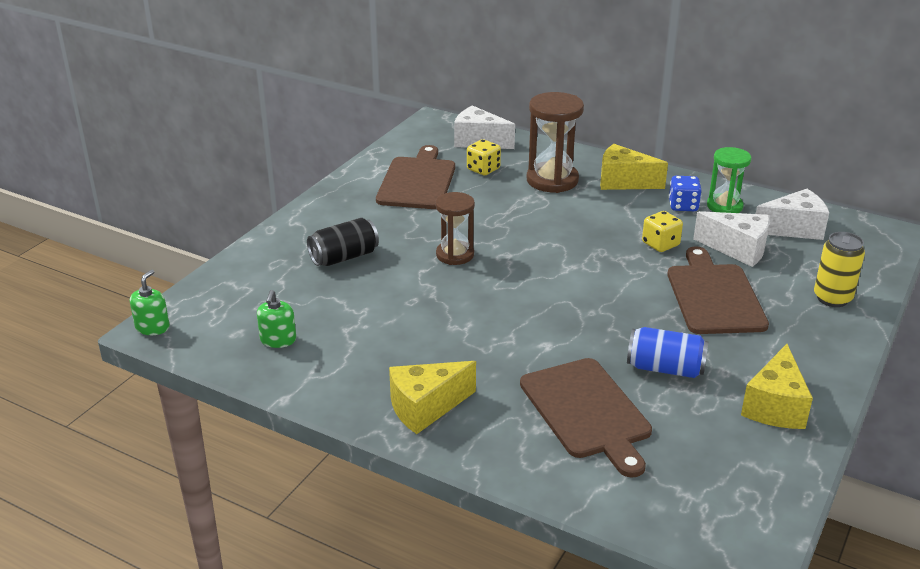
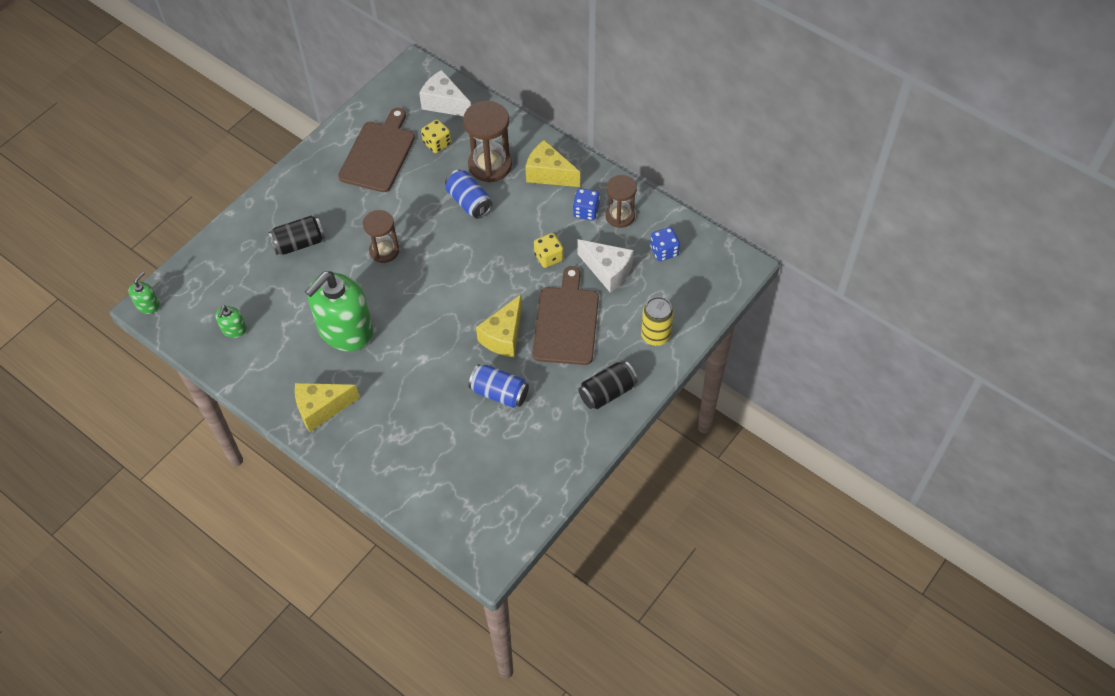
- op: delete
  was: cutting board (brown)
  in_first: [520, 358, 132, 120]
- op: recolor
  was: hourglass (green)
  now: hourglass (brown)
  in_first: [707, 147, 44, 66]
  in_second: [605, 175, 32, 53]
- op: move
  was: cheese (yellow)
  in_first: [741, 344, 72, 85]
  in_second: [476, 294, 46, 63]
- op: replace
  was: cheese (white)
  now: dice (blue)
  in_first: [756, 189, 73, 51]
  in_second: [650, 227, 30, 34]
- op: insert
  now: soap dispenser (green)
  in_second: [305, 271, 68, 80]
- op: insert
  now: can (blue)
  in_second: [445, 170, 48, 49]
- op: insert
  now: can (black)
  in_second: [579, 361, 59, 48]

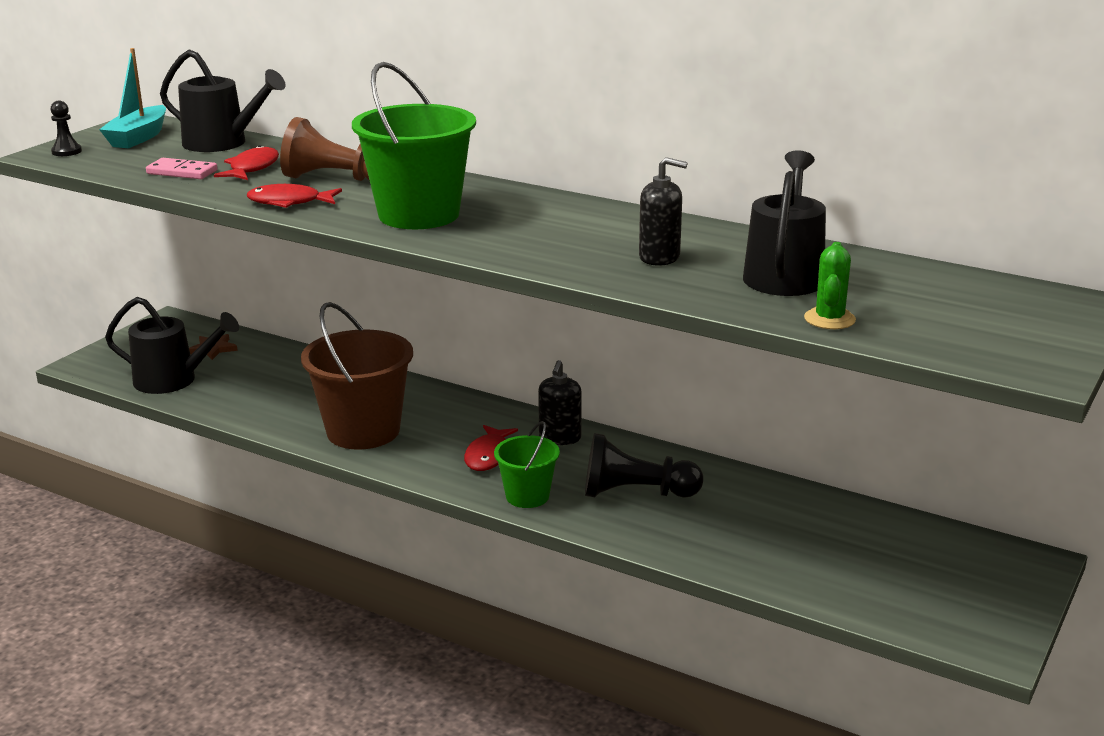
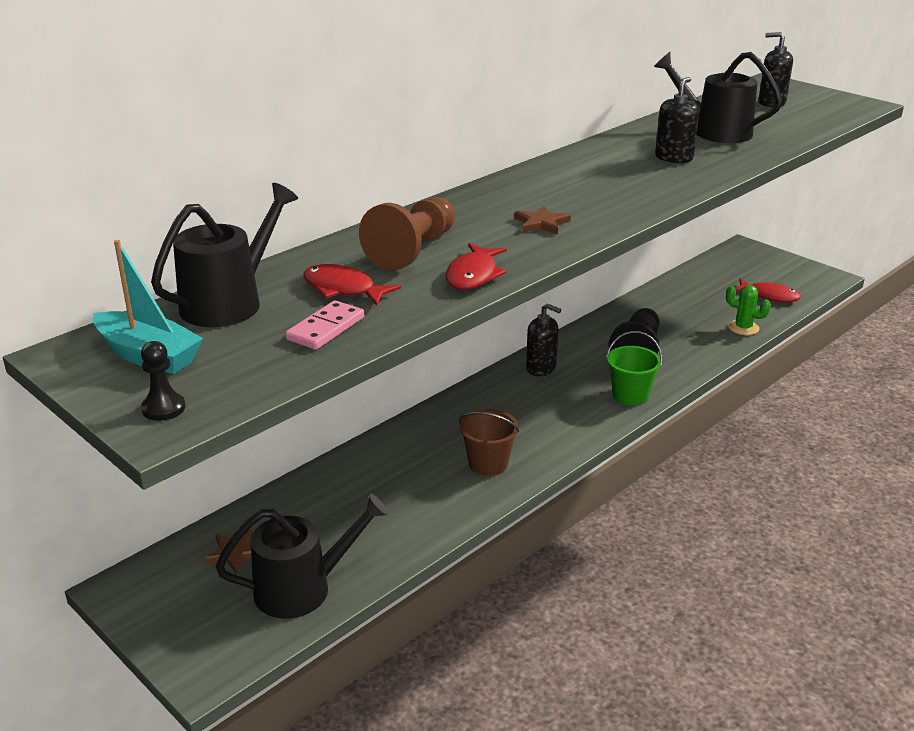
- op: rotate
  was: watering can (black)
  in_first: [105, 297, 134, 97]
  in_second: [216, 494, 173, 125]
  clockwise: 45
- op: resize
  was: bucket (brown)
  in_first: [301, 302, 112, 148]
  in_second: [459, 409, 60, 67]
  ratio: 0.55
- op: replace
  was: bucket (green)
  now: star (brown)
  in_first: [352, 62, 124, 167]
  in_second: [514, 205, 57, 30]
- op: move
  was: fish (red)
  in_first: [464, 425, 54, 46]
  in_second: [735, 279, 66, 23]
- op: move
  was: cactus (green)
  in_first: [804, 242, 52, 87]
  in_second: [726, 285, 45, 50]
- op: insert
  now: soap dispenser (black)
  in_second: [758, 32, 35, 76]

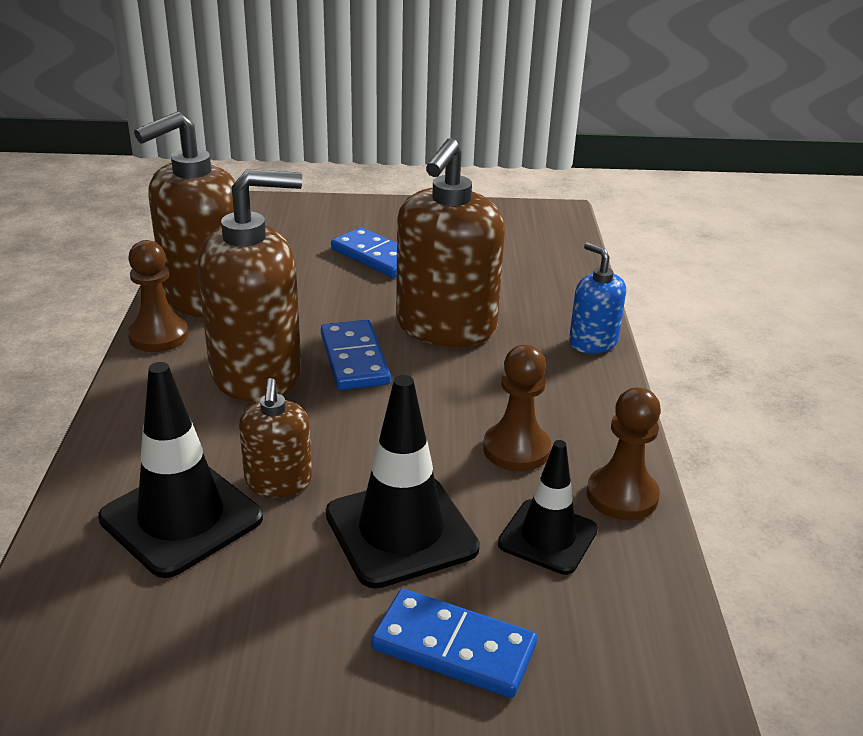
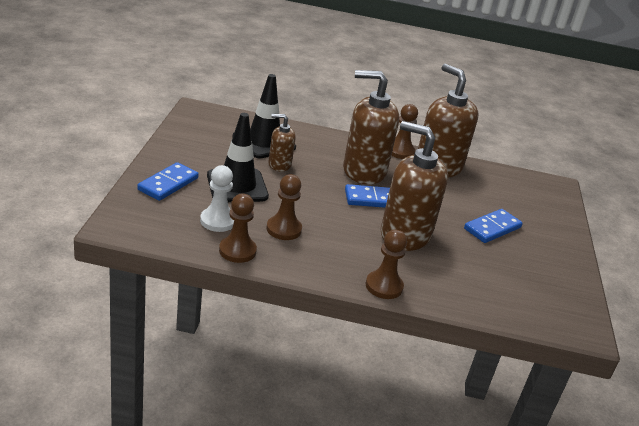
- op: rotate
  was: soap dispenser (brown)
  in_first: [198, 169, 104, 233]
  in_second: [343, 70, 56, 115]
  clockwise: 105
- op: replace
  was: traffic cone (black)
  now: pawn (white)
  in_first: [498, 440, 100, 135]
  in_second: [200, 165, 34, 67]
- op: replace
  was: soap dispenser (blue)
  now: pawn (brown)
  in_first: [569, 242, 57, 112]
  in_second: [366, 230, 41, 69]

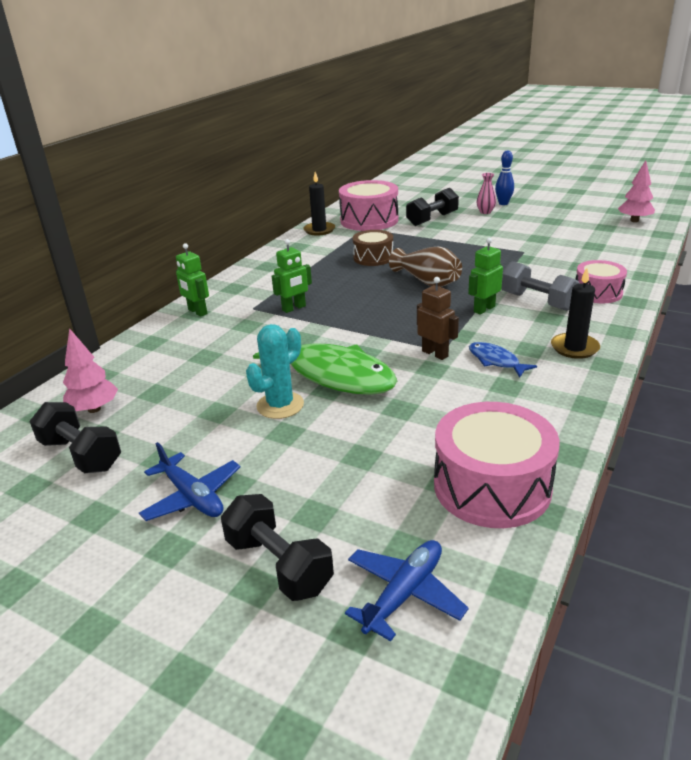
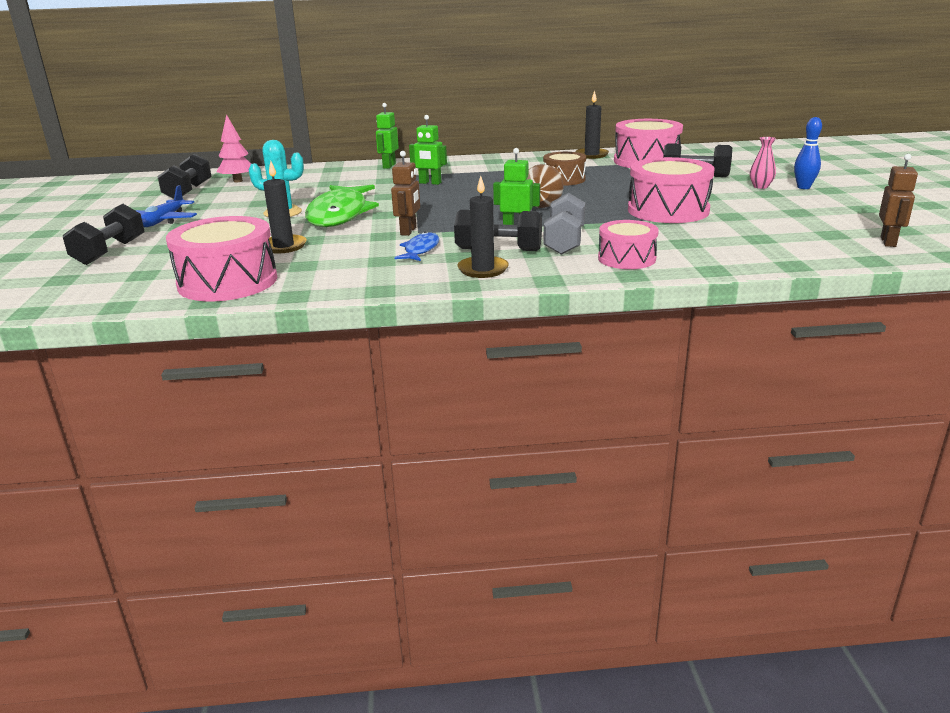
- op: delete
  was: plane (blue)
  in_first: [345, 540, 124, 101]
- op: replace
  was: tree (pink)
  now: robot (brown)
  in_first: [618, 160, 37, 62]
  in_second: [879, 154, 39, 93]
- op: insert
  now: candle (black)
  in_second: [263, 161, 44, 93]
- op: insert
  now: dumbbell (black)
  in_second: [454, 210, 88, 41]
- op: insert
  now: drum (pink)
  in_second: [628, 157, 87, 66]

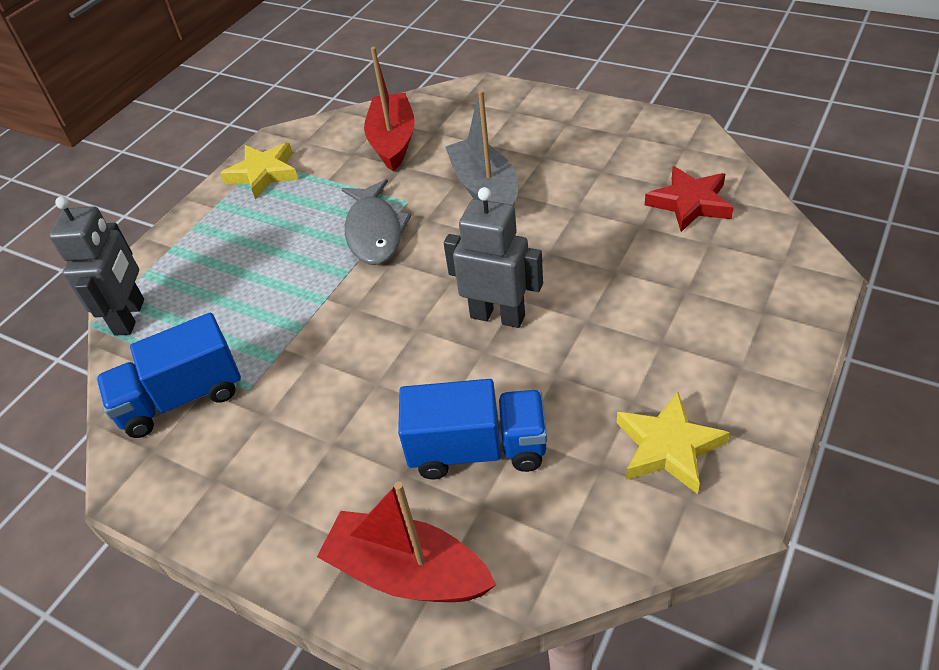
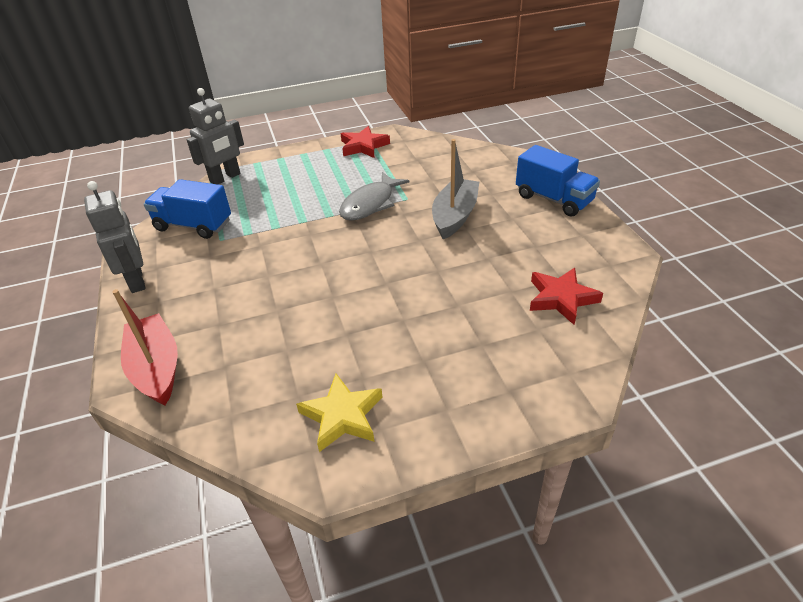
- op: recolor
  was: star (yellow)
  now: star (red)
  in_first: [220, 143, 79, 56]
  in_second: [341, 126, 49, 32]
- op: delete
  was: boat (red)
  in_first: [364, 47, 51, 125]
- op: move
  was: truck (blue)
  in_first: [398, 379, 149, 100]
  in_second: [516, 145, 84, 71]
- op: move
  was: robot (grey)
  in_first: [444, 187, 99, 141]
  in_second: [84, 181, 62, 112]

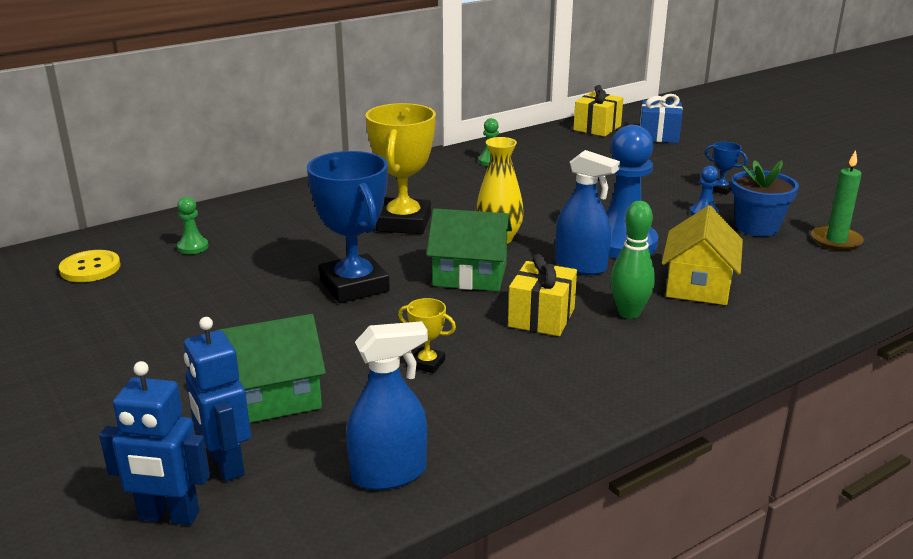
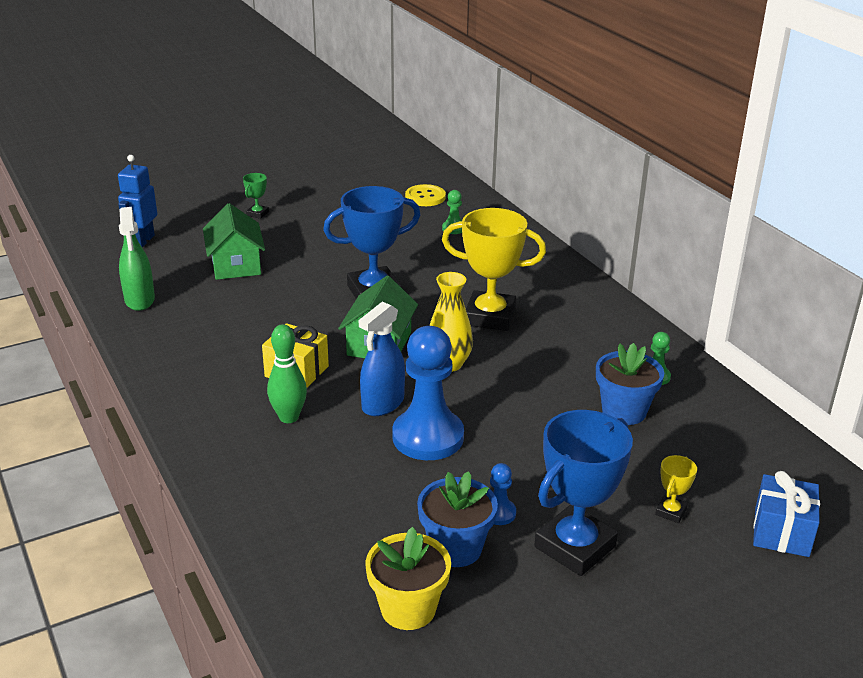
- op: delete
  was: robot (blue)
  in_first: [184, 317, 67, 164]
- op: recolor
  was: spray bottle (blue)
  now: spray bottle (green)
  in_first: [346, 321, 82, 169]
  in_second: [119, 207, 36, 104]
- op: move
  was: trophy (yellow)
  in_first: [398, 298, 58, 75]
  in_second: [655, 455, 42, 68]
- op: delete
  was: gift (yellow)
  in_first: [573, 85, 50, 52]
- op: delete
  was: house (yellow)
  in_first: [662, 205, 81, 100]
- op: resize
  was: trophy (blue)
  in_first: [705, 142, 42, 53]
  in_second: [534, 410, 99, 166]
  ratio: 2.29
- op: replace
  was: candle (green)
  now: flower pot (yellow)
  in_first: [811, 150, 53, 101]
  in_second: [365, 527, 86, 103]
- op: insert
  now: trophy (green)
  in_second: [243, 173, 26, 46]
- op: insert
  now: flower pot (blue)
  in_second: [596, 343, 68, 82]

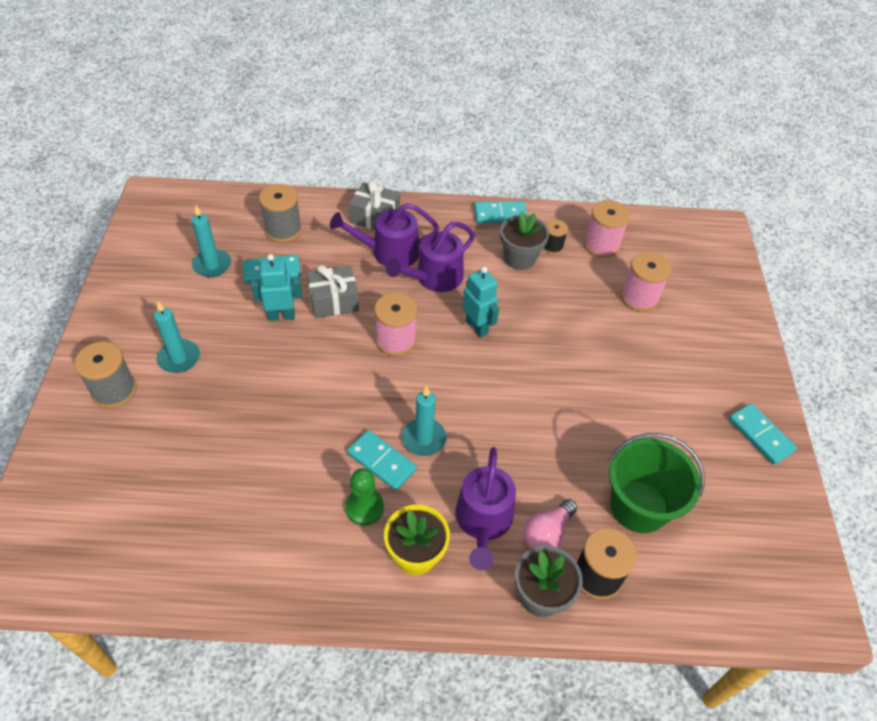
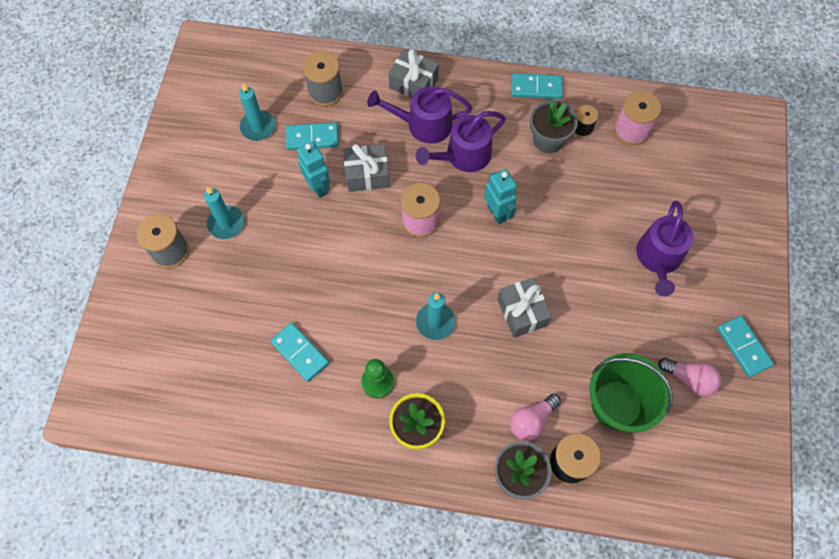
- op: rotate
  was: robot (turquoise)
  in_first: [251, 254, 51, 67]
  in_second: [297, 141, 33, 57]
  clockwise: 60
- op: move
  was: domino (turquoise)
  in_first: [347, 430, 70, 61]
  in_second: [270, 323, 59, 59]
- op: move
  was: watering can (purple)
  in_first: [455, 447, 61, 123]
  in_second: [636, 201, 57, 96]
- op: delete
  was: spool (pink)
  in_first: [621, 252, 50, 60]
- op: insert
  now: gift (grey)
  in_second: [497, 278, 55, 60]
- op: insert
  now: light bulb (pink)
  in_second: [658, 358, 63, 38]

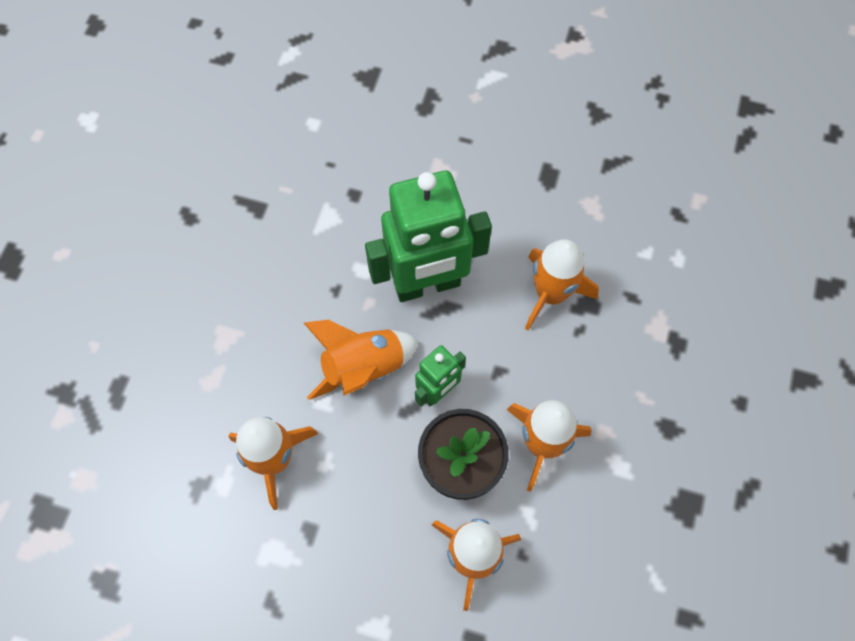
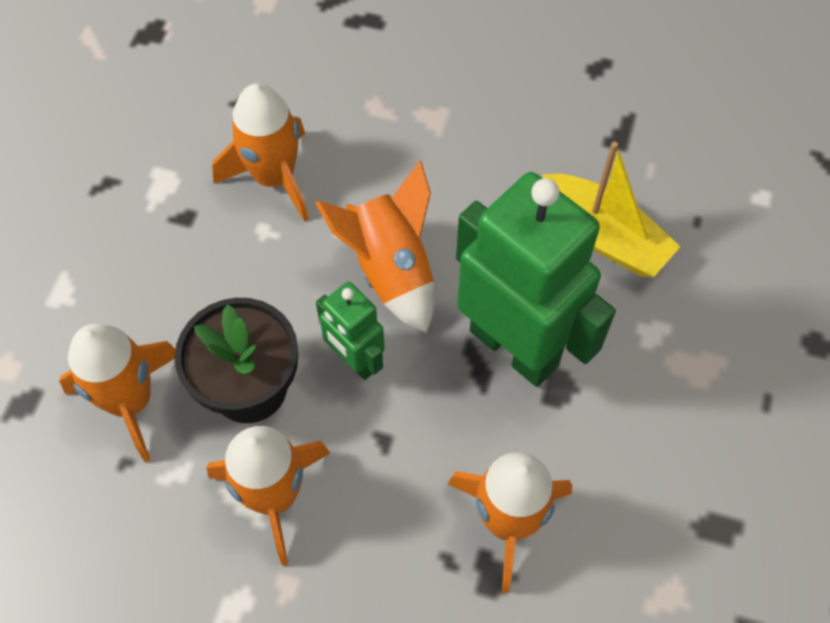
- op: rotate
  was: robot (green)
  in_first: [365, 171, 127, 131]
  in_second: [456, 172, 160, 215]
  clockwise: 150
- op: insert
  now: boat (yellow)
  in_second: [542, 142, 138, 135]

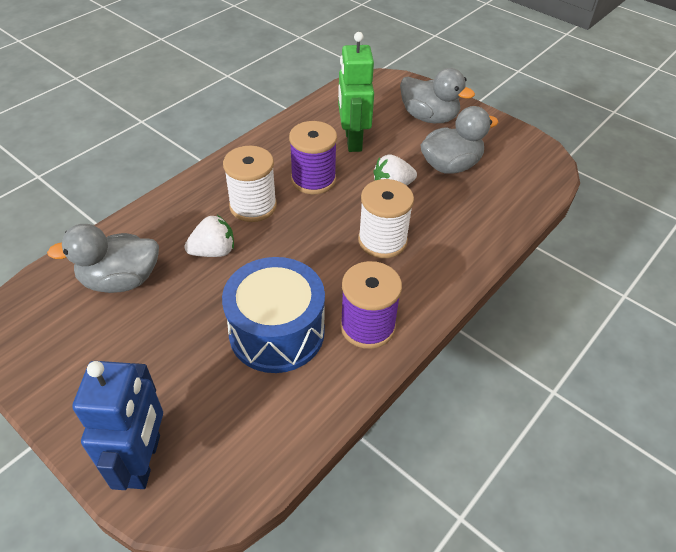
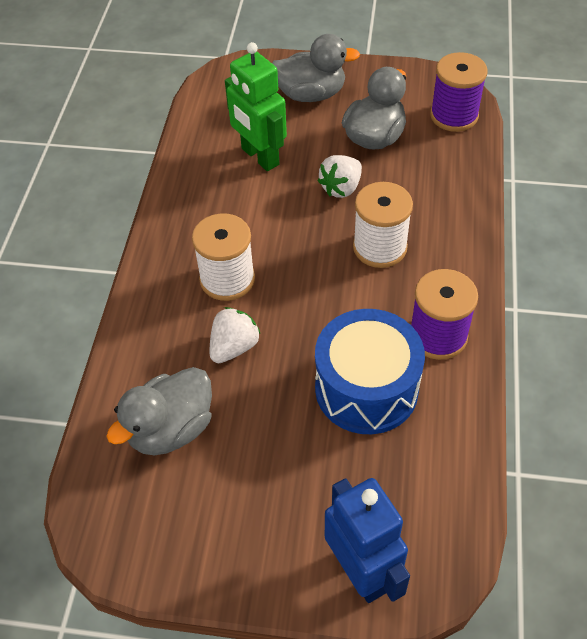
- op: move
  was: spool (purple)
  in_first: [289, 121, 48, 73]
  in_second: [430, 52, 57, 80]

